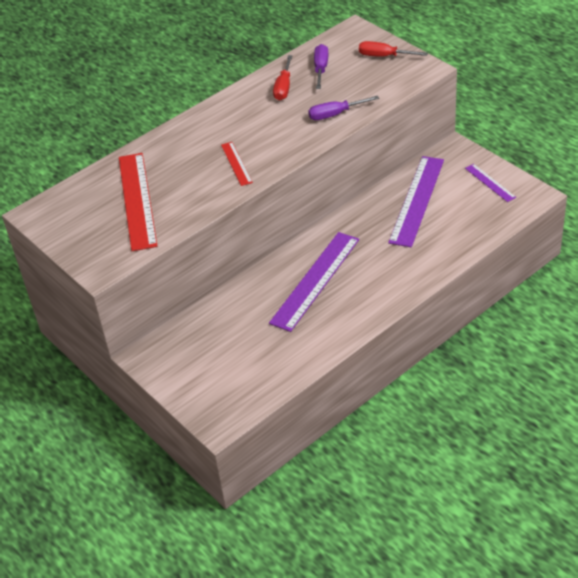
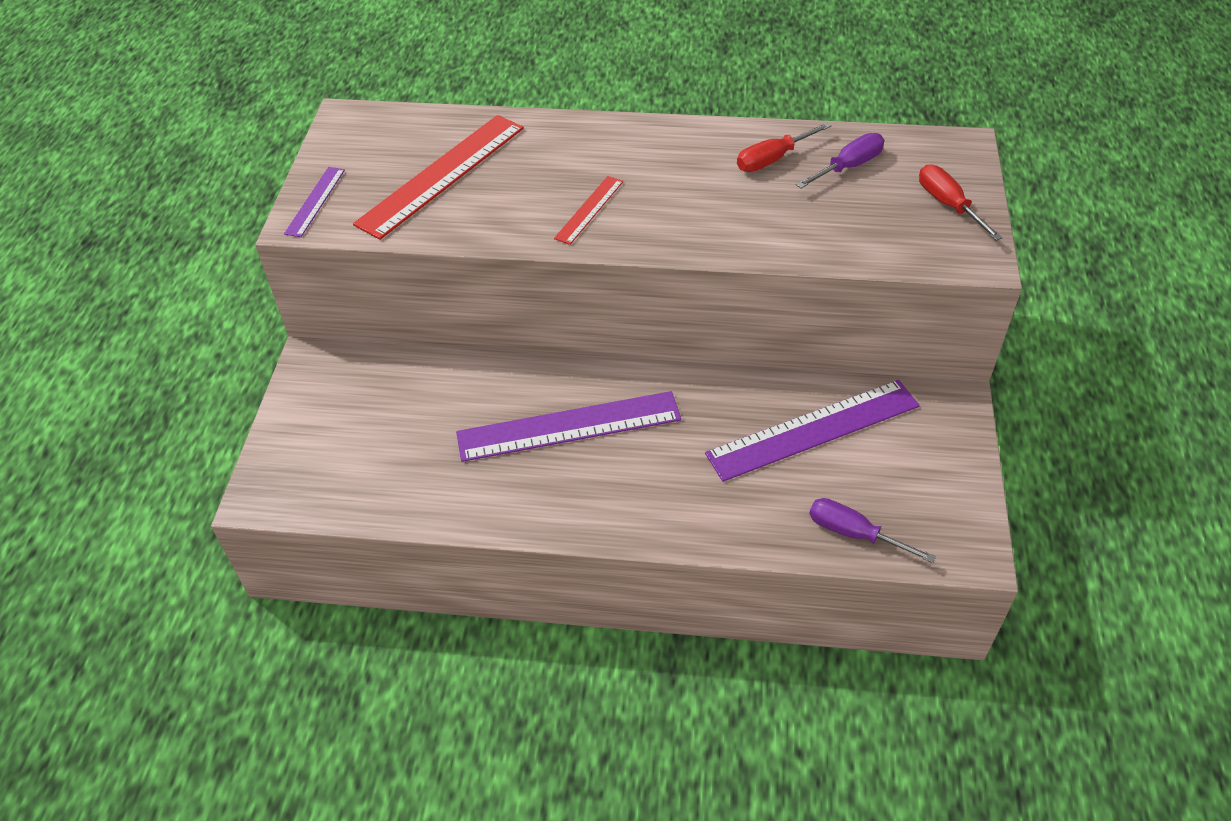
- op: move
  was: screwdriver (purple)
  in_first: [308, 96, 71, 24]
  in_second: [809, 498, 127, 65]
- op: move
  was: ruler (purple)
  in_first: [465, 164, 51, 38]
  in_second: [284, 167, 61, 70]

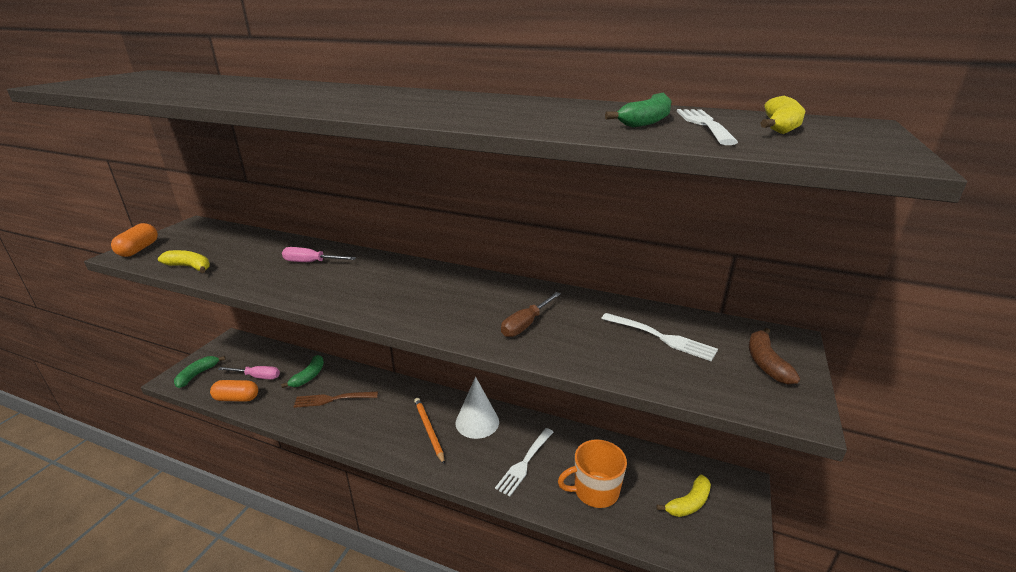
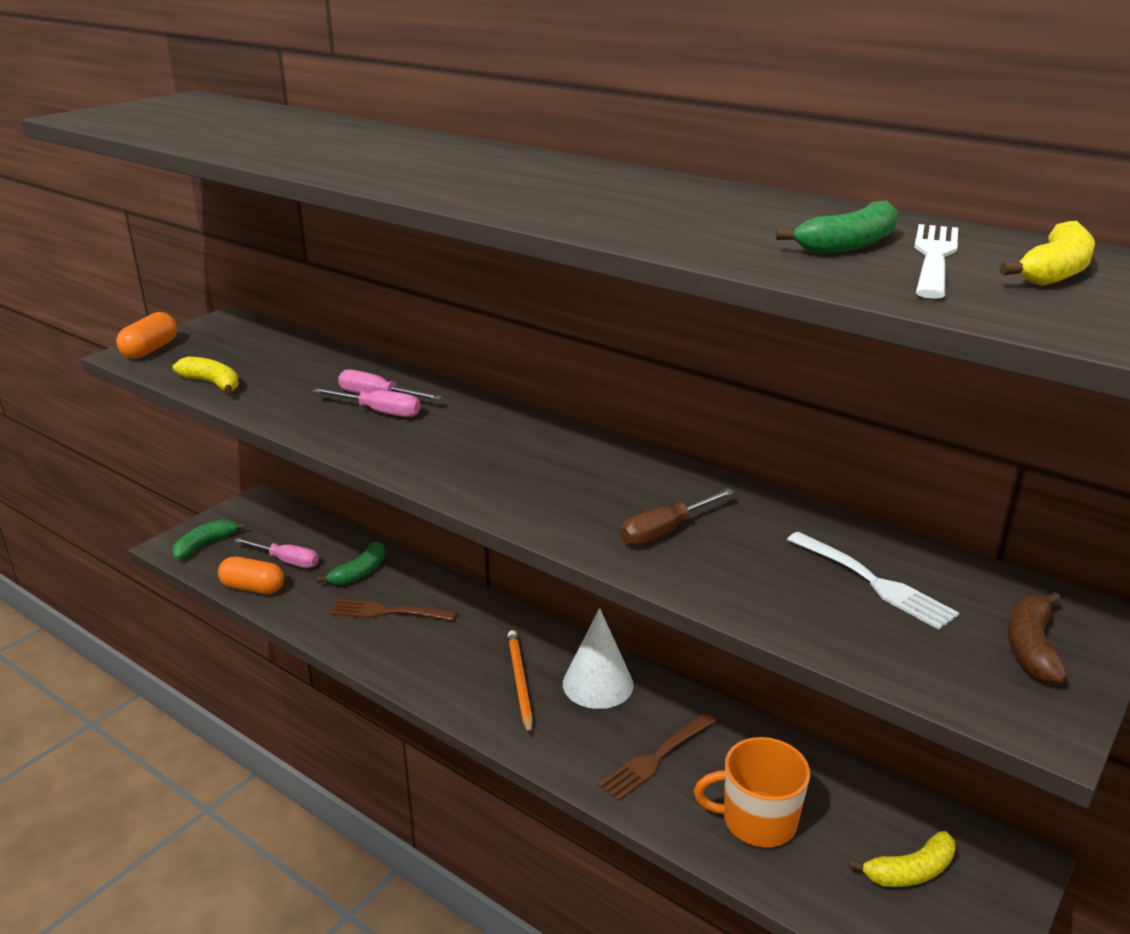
- op: recolor
  was: fork (white)
  now: fork (brown)
  in_first: [495, 428, 58, 69]
  in_second: [599, 712, 118, 89]
- op: insert
  now: screwdriver (pink)
  in_second: [312, 388, 109, 29]

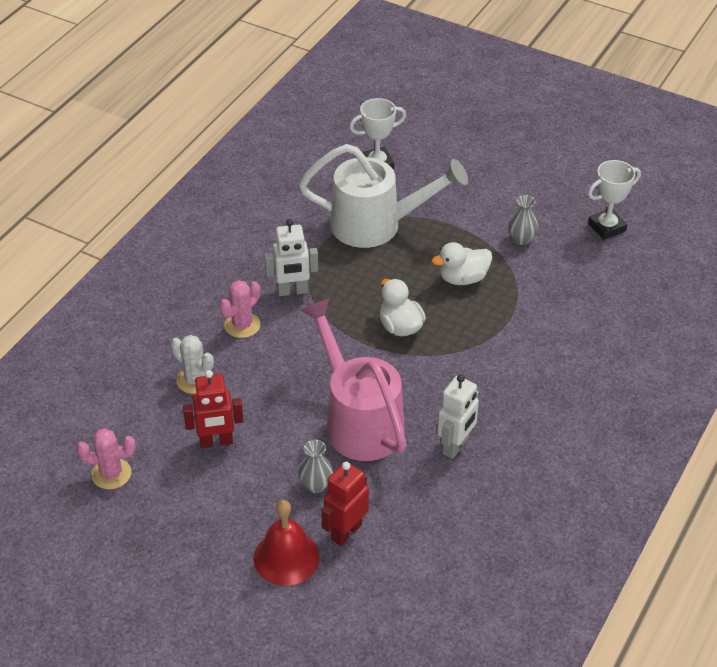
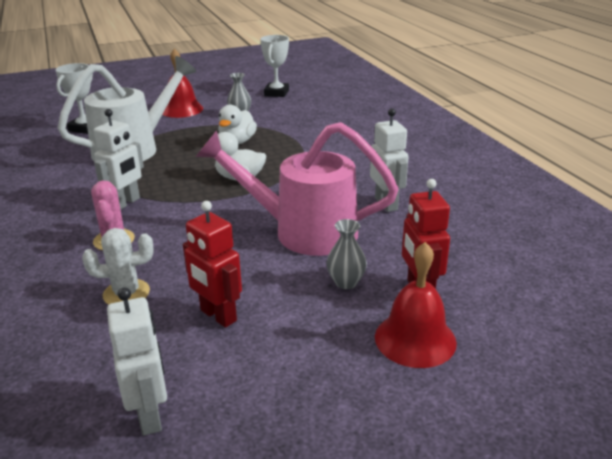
- op: replace
  was: cactus (pink)
  now: robot (white)
  in_first: [77, 428, 59, 61]
  in_second: [107, 287, 60, 149]
- op: rotate
  was: robot (red)
  in_first: [183, 370, 61, 78]
  in_second: [183, 201, 59, 127]
  clockwise: 105
- op: insert
  now: bell (red)
  in_second: [162, 49, 41, 69]

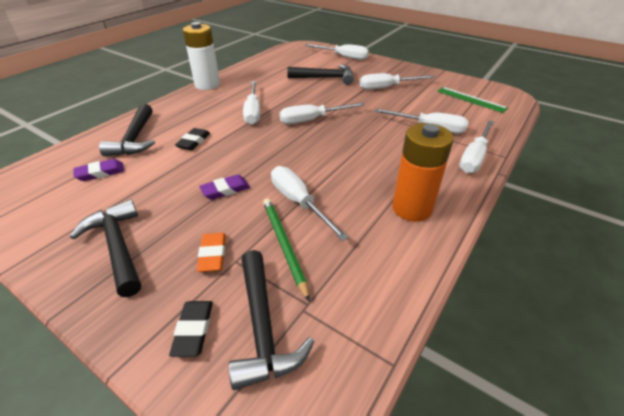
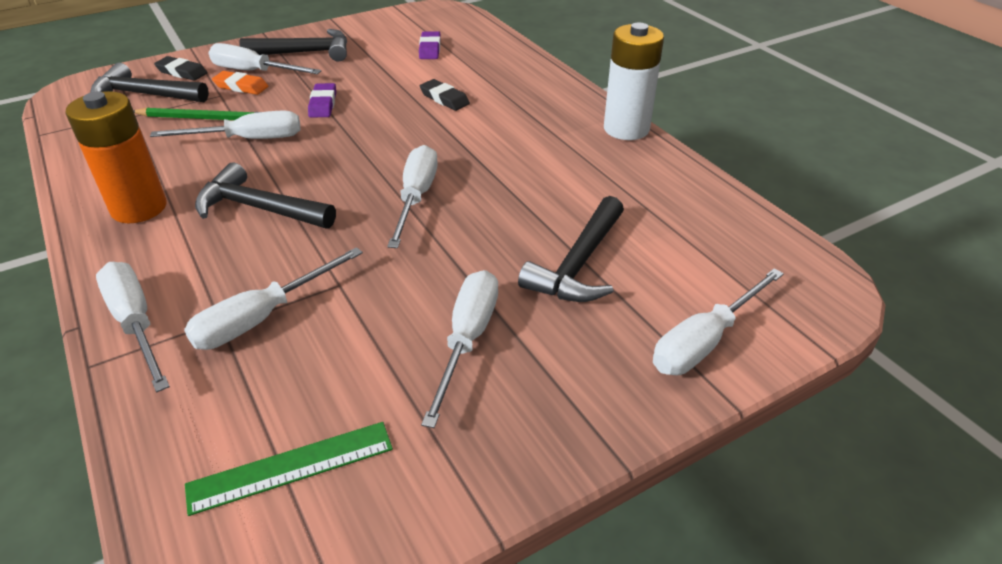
- op: move
  was: hammer (black)
  in_first: [99, 104, 56, 52]
  in_second: [195, 162, 141, 66]
- op: move
  was: screwdriver (white)
  in_first: [243, 81, 17, 44]
  in_second: [208, 43, 113, 31]

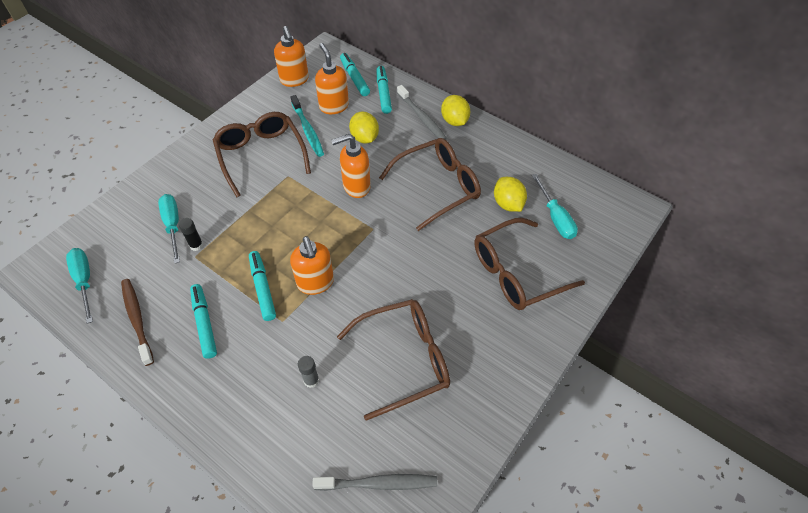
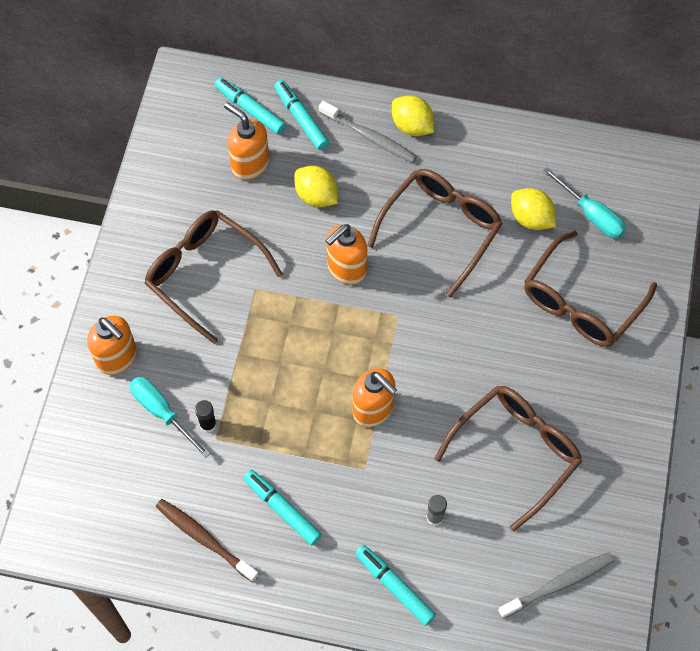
- op: delete
  was: screwdriver (turquoise)
  in_first: [66, 248, 27, 76]
- op: move
  was: marker (turquoise)
  in_first: [249, 251, 27, 70]
  in_second: [355, 545, 81, 81]
- op: move
  was: soap dispenser (orange)
  in_first: [274, 26, 35, 61]
  in_second: [87, 316, 50, 59]
- op: delete
  was: toothbrush (turquoise)
  in_first: [291, 95, 33, 62]

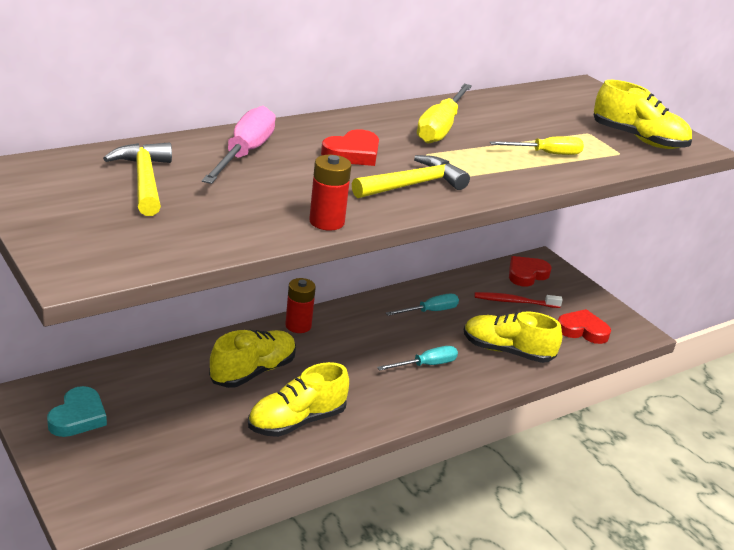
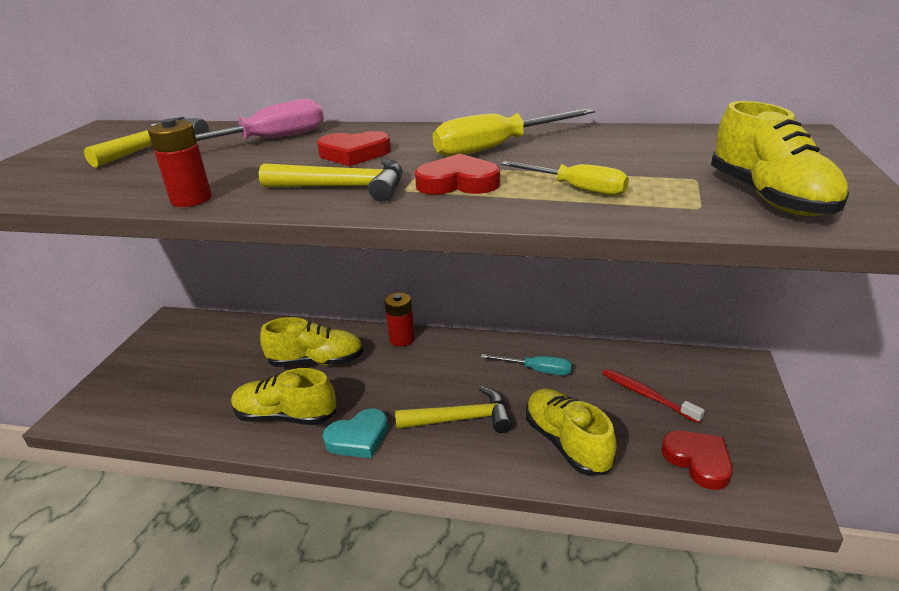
- op: move
  was: heart (turquoise)
  in_first: [47, 386, 60, 51]
  in_second: [323, 408, 65, 50]
- op: replace
  was: screwdriver (turquoise)
  now: hammer (yellow)
  in_first: [377, 346, 81, 25]
  in_second: [395, 386, 117, 47]
- op: move
  was: heart (red)
  in_first: [509, 256, 43, 31]
  in_second: [415, 154, 85, 41]

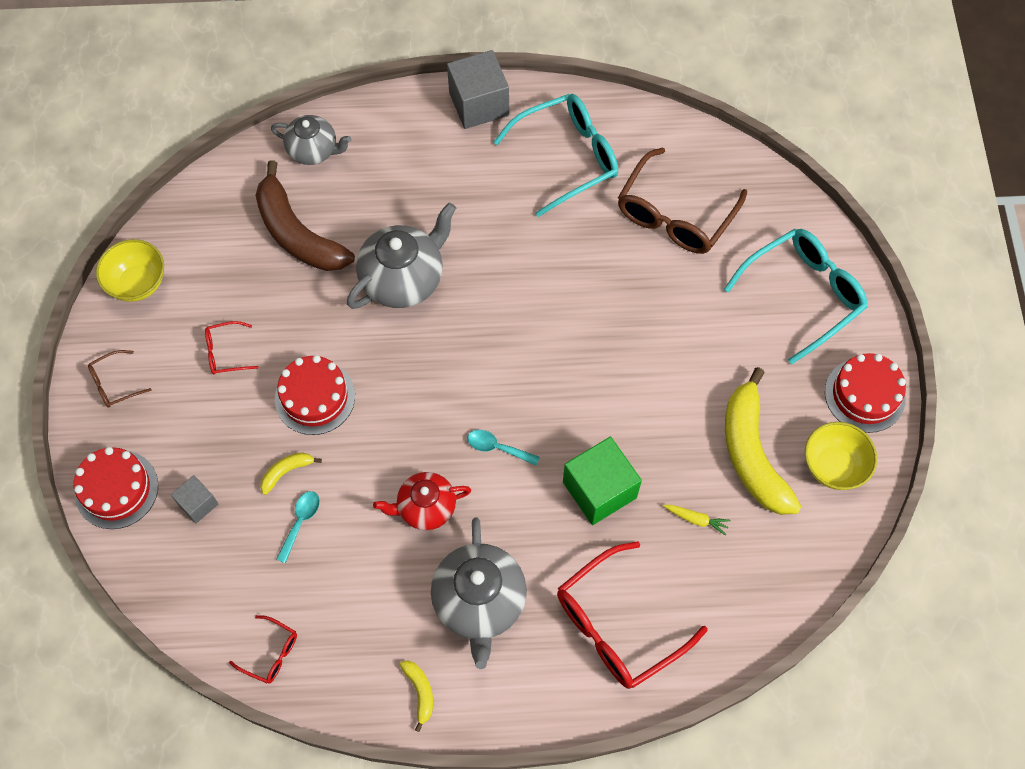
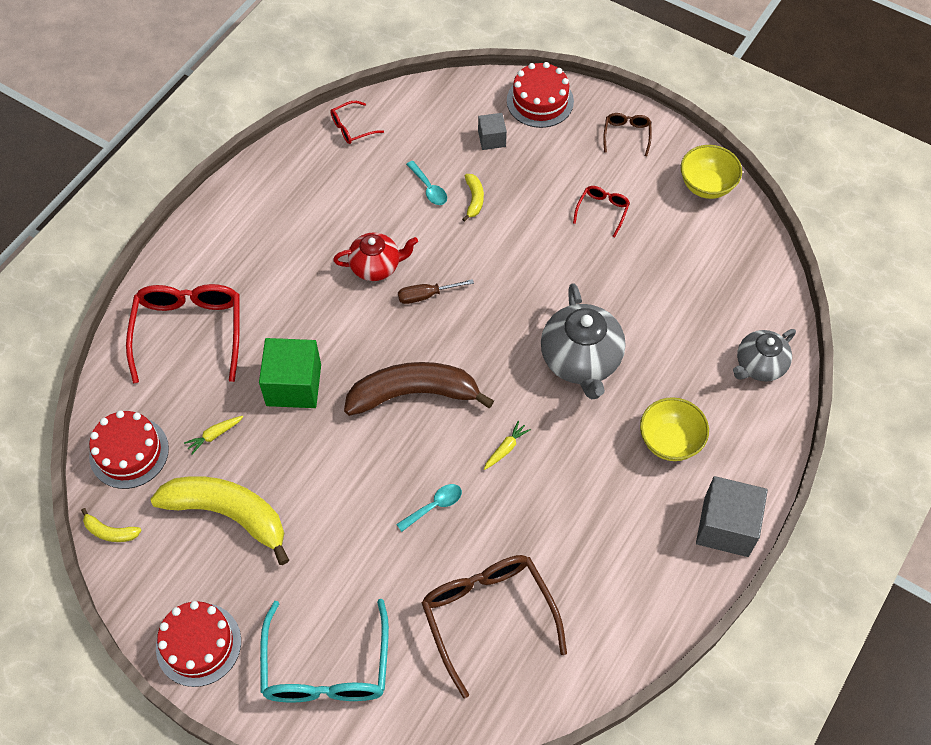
- op: move
  was: banana (brown)
  in_first: [256, 160, 99, 111]
  in_second: [344, 362, 150, 54]
- op: move
  was: cake (red)
  in_first: [275, 355, 80, 80]
  in_second: [89, 411, 80, 78]
- op: rotate
  was: teapot (red)
  in_first: [373, 472, 98, 58]
  in_second: [333, 233, 85, 48]
  clockwise: 60
- op: move
  was: banana (yellow)
  in_first: [399, 661, 34, 71]
  in_second: [81, 508, 61, 34]
- op: delete
  was: teapot (grey)
  in_first: [431, 518, 96, 151]
- op: move
  was: spoon (turquoise)
  in_first: [467, 430, 73, 36]
  in_second: [396, 484, 66, 48]
- op: delete
  was: glasses (turquoise)
  in_first: [494, 94, 124, 123]
- op: move
  was: bowl (yellow)
  in_first: [805, 422, 72, 68]
  in_second: [640, 397, 69, 64]
- op: insert
  now: screwdriver (brown)
  in_second: [398, 279, 76, 25]
- op: insert
  now: carrot (yellow)
  in_second: [484, 421, 47, 49]

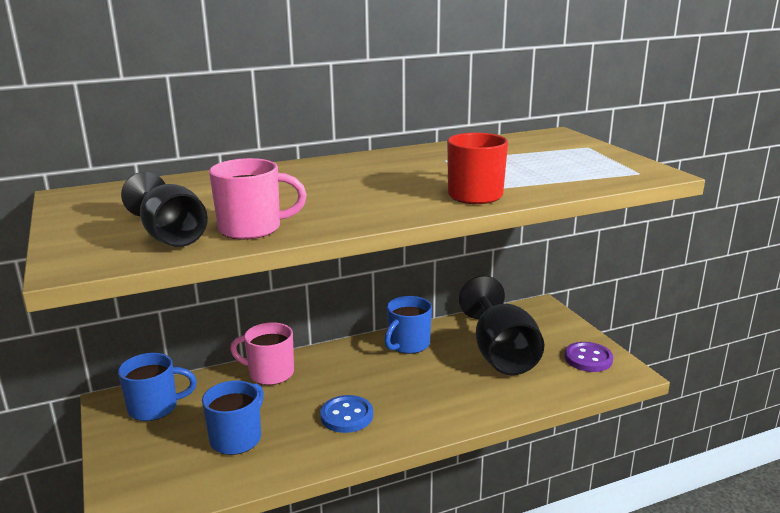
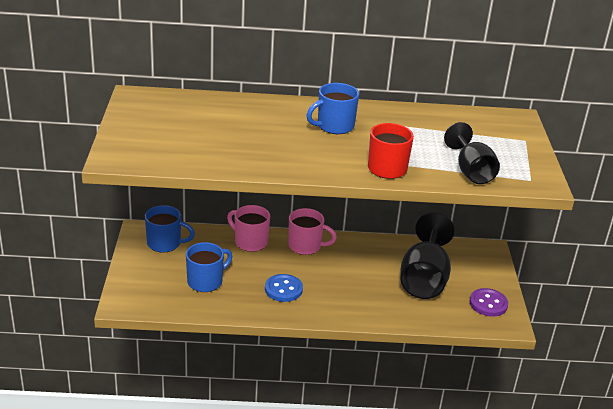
- op: move
  was: goblet (black)
  in_first: [121, 172, 87, 75]
  in_second: [444, 122, 56, 62]
- op: move
  was: mug (pink)
  in_first: [209, 158, 98, 82]
  in_second: [288, 208, 49, 47]
- op: move
  was: mug (blue)
  in_first: [384, 296, 48, 58]
  in_second: [306, 83, 53, 51]

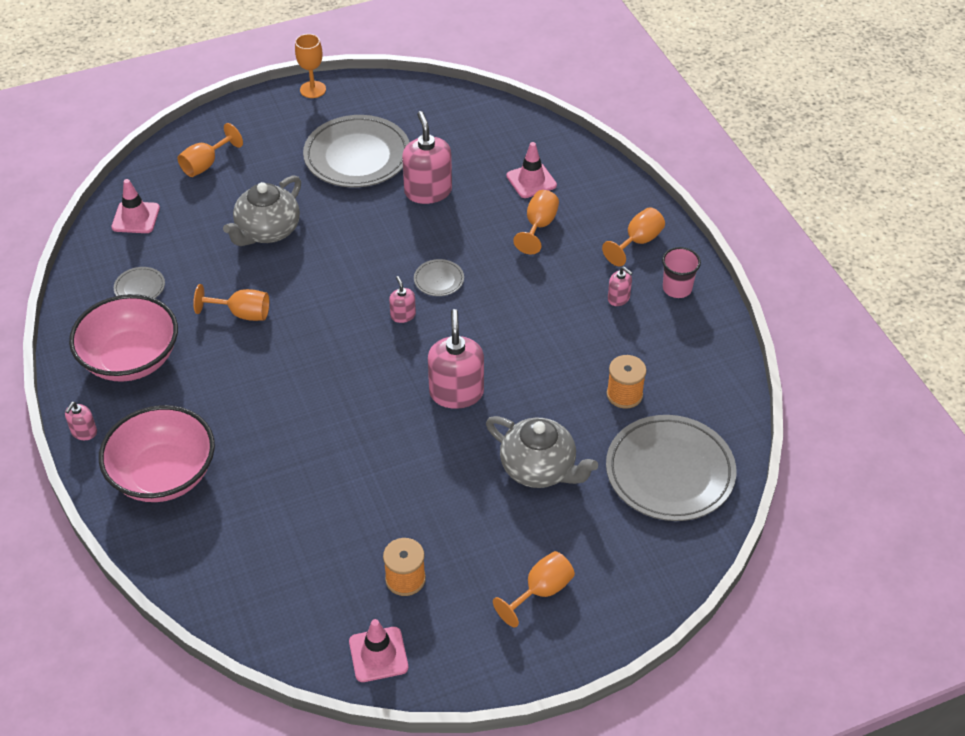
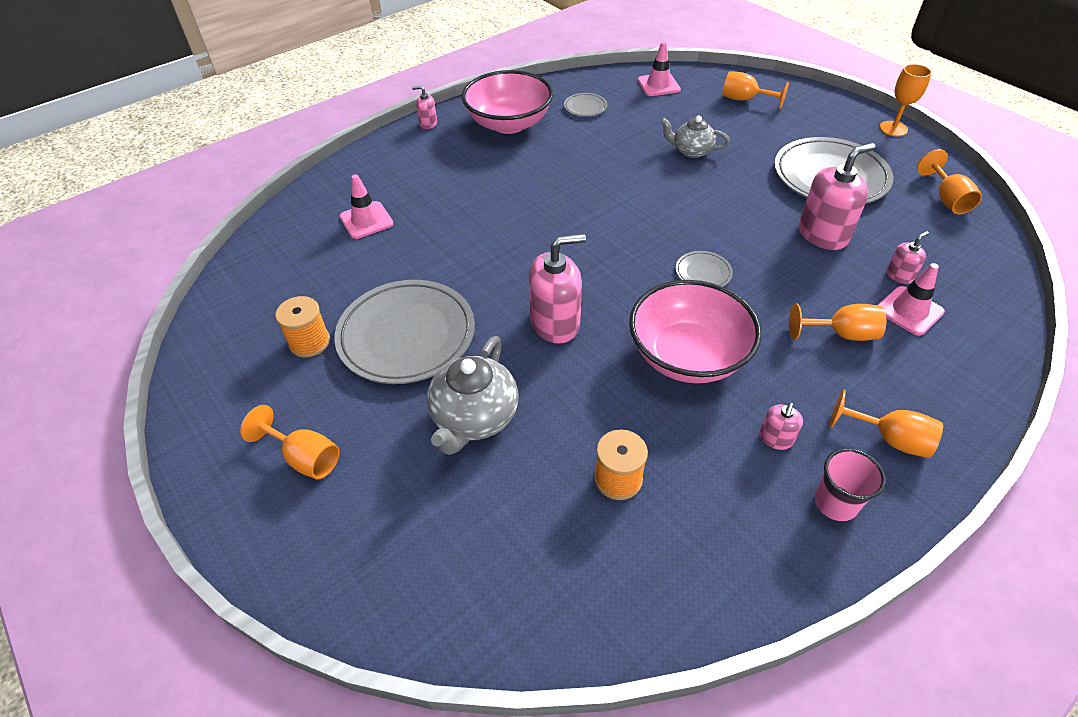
- op: move
  was: bowl (pink)
  in_first: [99, 405, 116, 97]
  in_second: [629, 280, 133, 103]
- op: move
  was: goblet (orange)
  in_first: [193, 284, 76, 37]
  in_second: [917, 149, 65, 65]
- op: resize
  was: teapot (grey)
  in_first: [223, 175, 78, 71]
  in_second: [660, 116, 70, 42]
  ratio: 0.65
- op: move
  was: traffic cone (pink)
  in_first: [349, 619, 59, 63]
  in_second: [340, 174, 53, 65]
- op: move
  was: soap dispenser (pink)
  in_first: [389, 276, 27, 47]
  in_second: [886, 231, 43, 53]
- op: move
  was: plate (grey)
  in_first: [606, 415, 130, 106]
  in_second: [334, 280, 141, 104]

